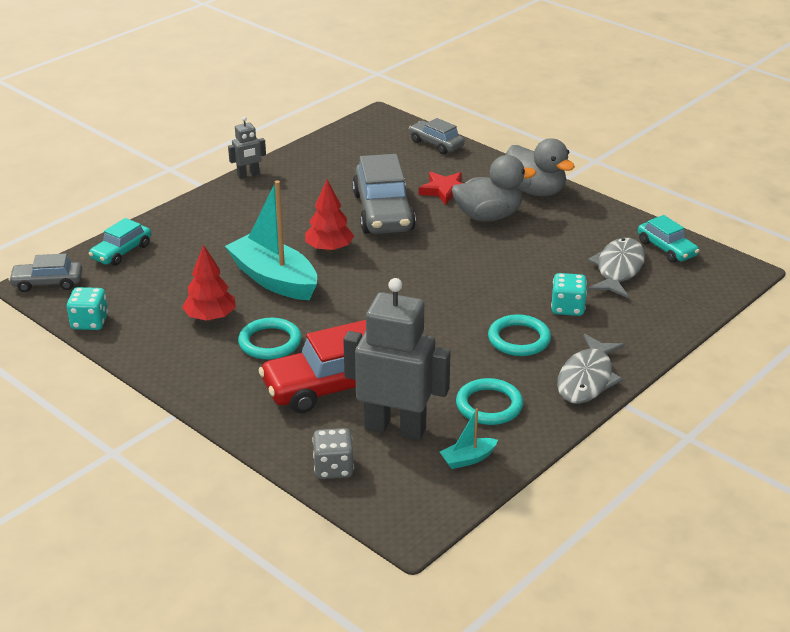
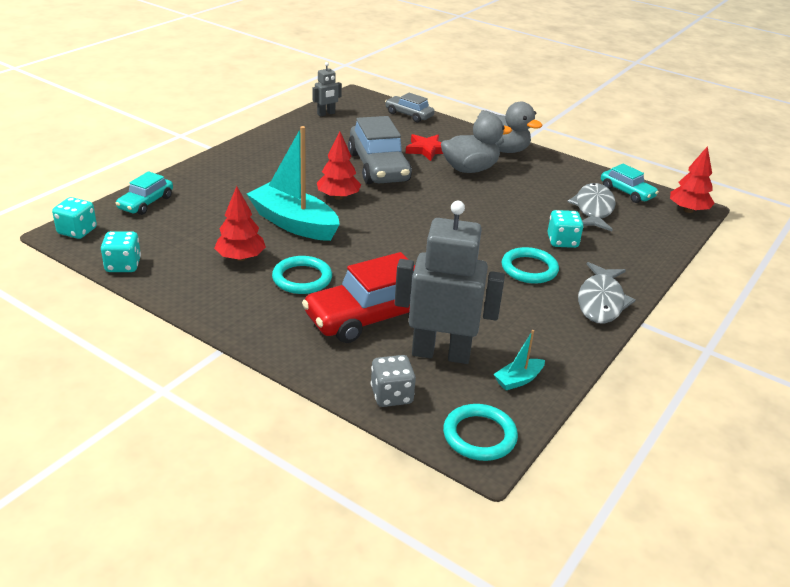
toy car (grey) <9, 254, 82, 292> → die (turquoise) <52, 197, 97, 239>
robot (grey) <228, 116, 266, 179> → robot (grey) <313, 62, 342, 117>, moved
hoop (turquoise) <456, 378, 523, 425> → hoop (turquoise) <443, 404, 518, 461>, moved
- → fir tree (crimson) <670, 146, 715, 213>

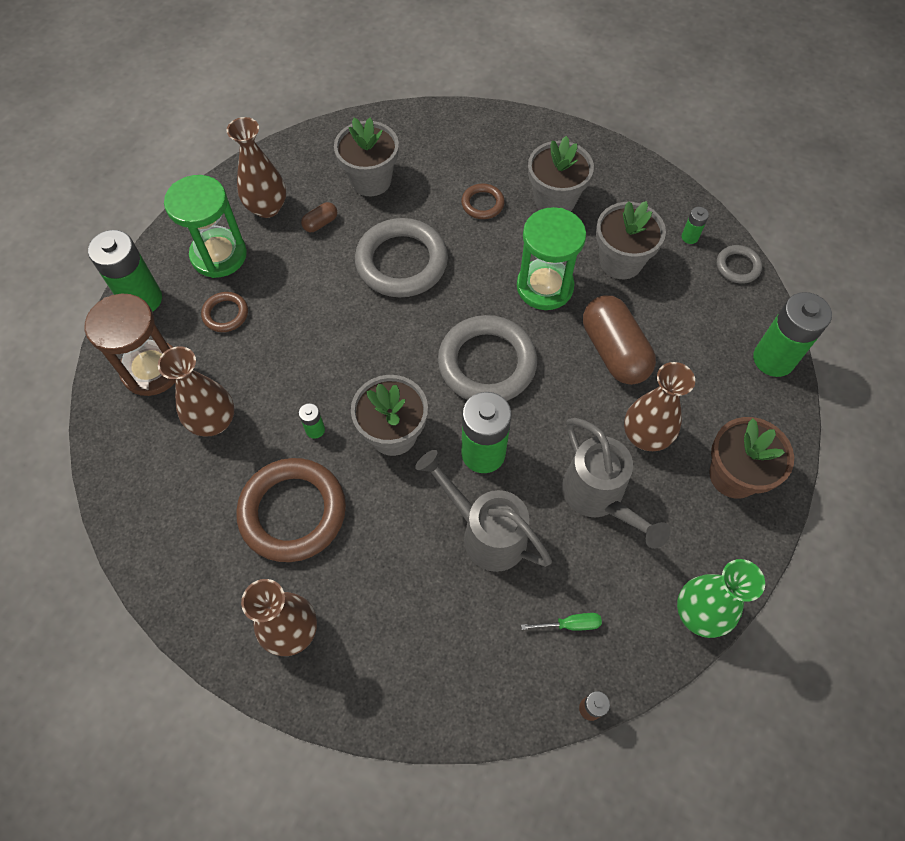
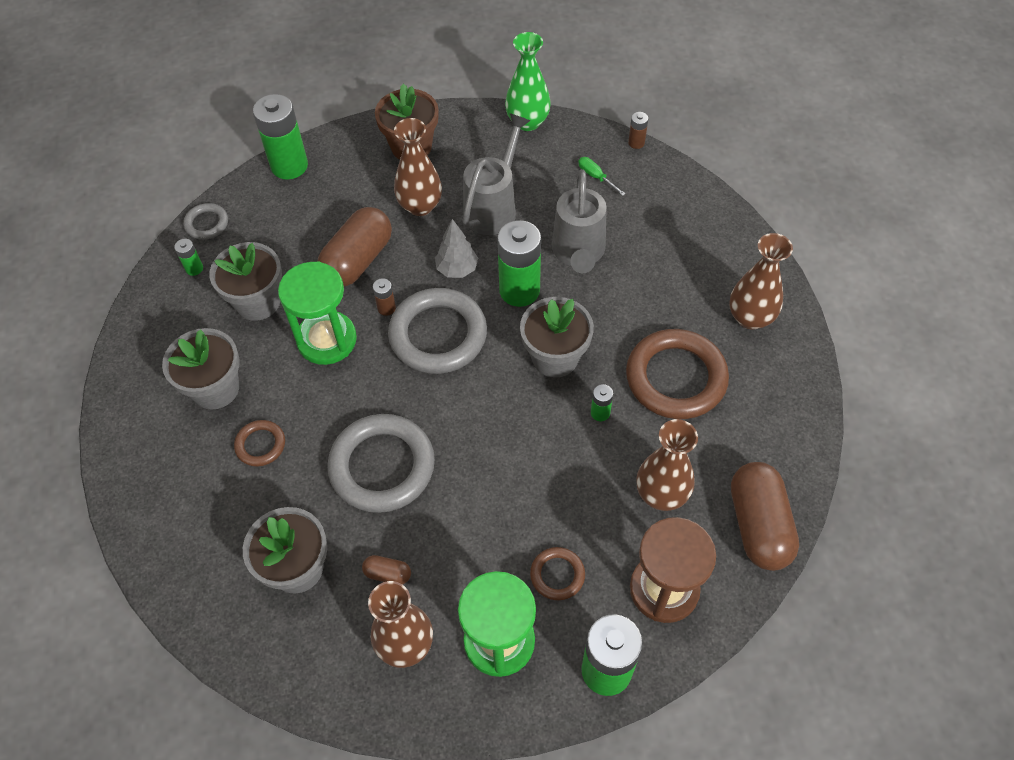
- → AA battery (dark brown) <373, 278, 396, 316>
- → fir tree (grey) <435, 219, 478, 278>
- → capsule (dark brown) <731, 462, 799, 571>

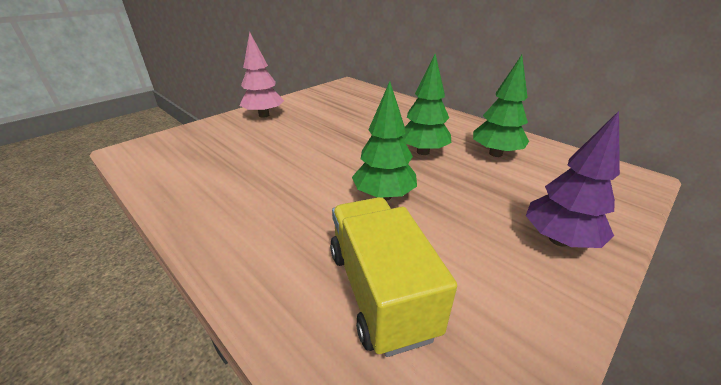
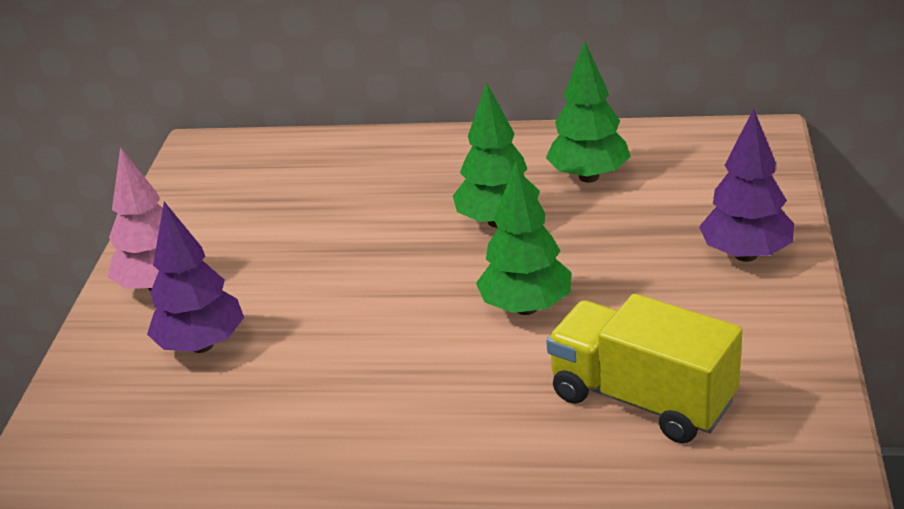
- → fir tree (royal purple) <147, 202, 244, 353>

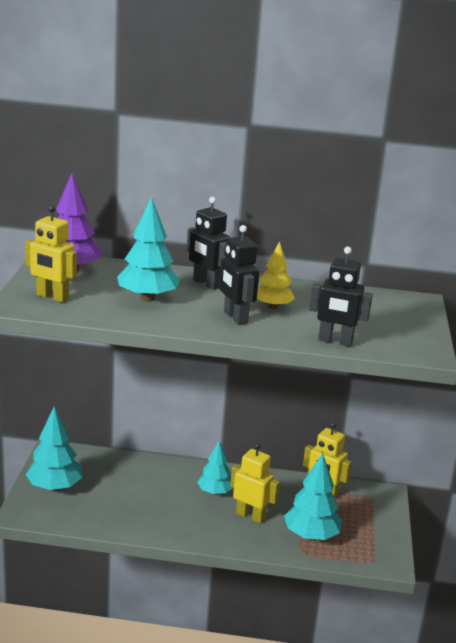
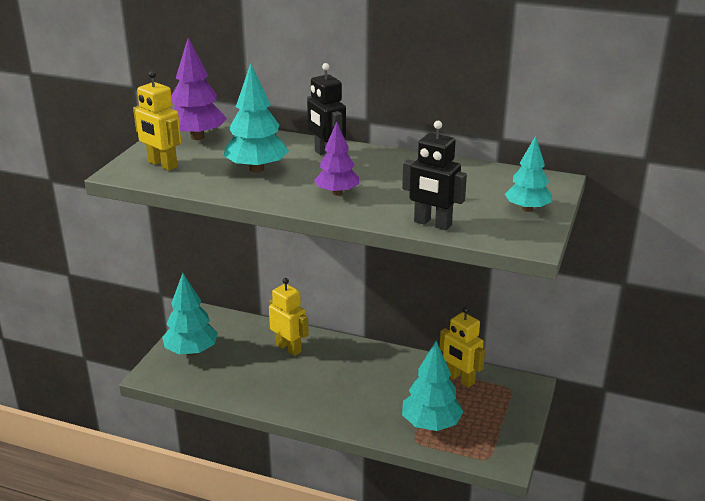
fir tree (turquoise) <197, 440, 233, 495> → fir tree (turquoise) <505, 136, 552, 212>, moved
robot (black) <219, 225, 259, 325> → fir tree (royal purple) <314, 122, 359, 196>
robot (bright yellow) <230, 443, 280, 524> → robot (bright yellow) <269, 278, 309, 356>, moved
fir tree (bright yellow) <257, 241, 295, 309> → -

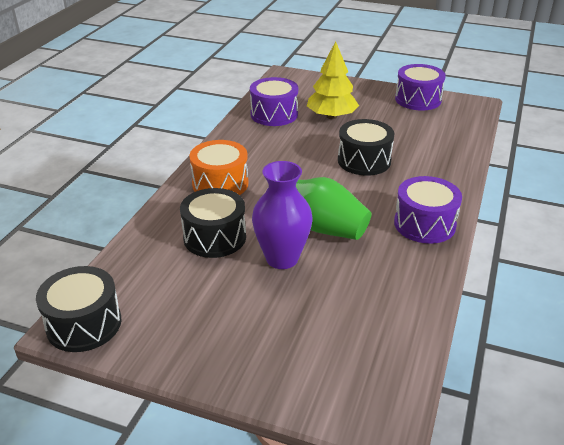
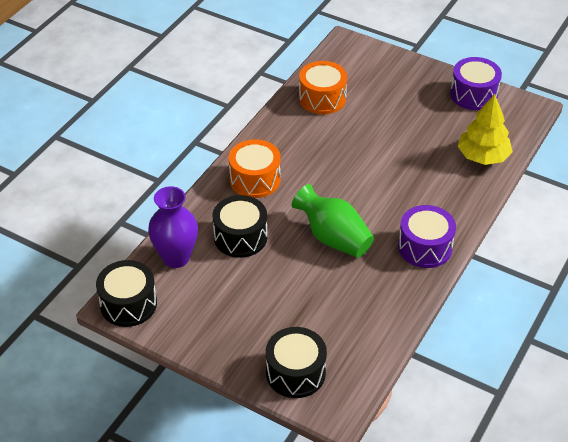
snare drum (royal purple) <250, 77, 298, 126> → snare drum (orange-coloured) <299, 61, 347, 114>
flower vase (royal purple) <252, 161, 313, 269> → flower vase (royal purple) <148, 186, 198, 268>, moved
fir tree (bright yellow) <307, 41, 359, 119> → fir tree (bright yellow) <458, 94, 513, 165>, moved
snare drum (black) <338, 119, 394, 176> → snare drum (black) <266, 327, 327, 398>, moved

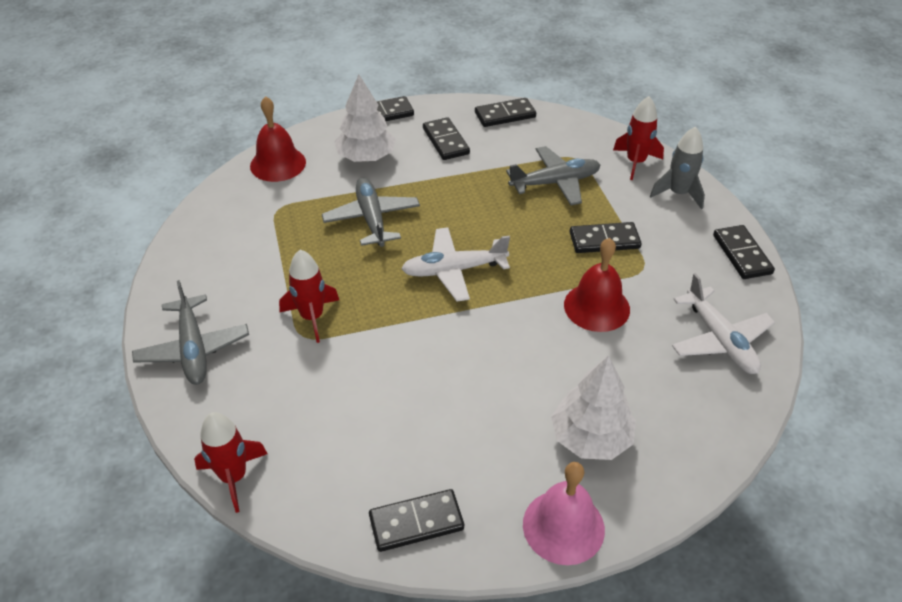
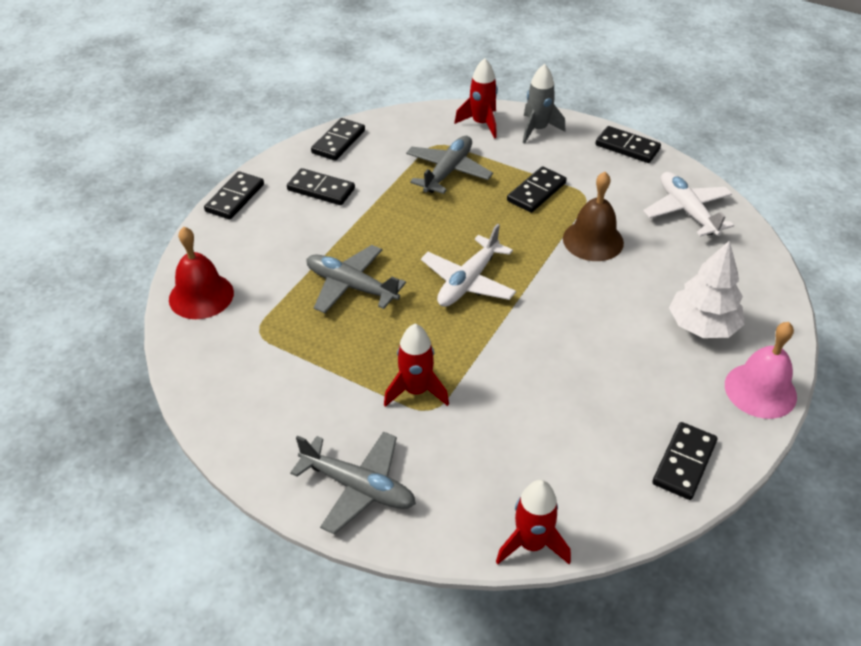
fir tree (snow-white) <334, 75, 396, 162> → -
hand bell (crimson) <564, 238, 630, 332> → hand bell (dark brown) <563, 172, 624, 261>
aeroplane (snow-white) <672, 273, 775, 374> → aeroplane (snow-white) <643, 172, 734, 237>, 135 degrees counterclockwise

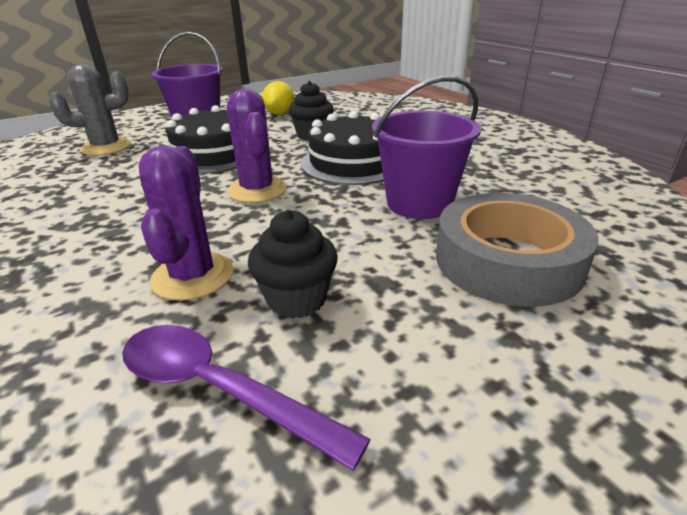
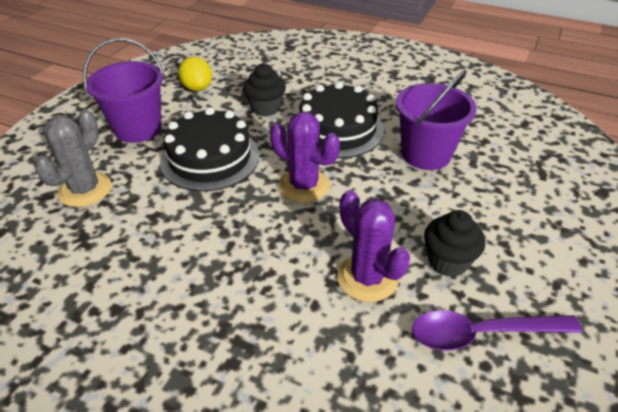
roll of tape (grey) <436, 193, 598, 307> → -

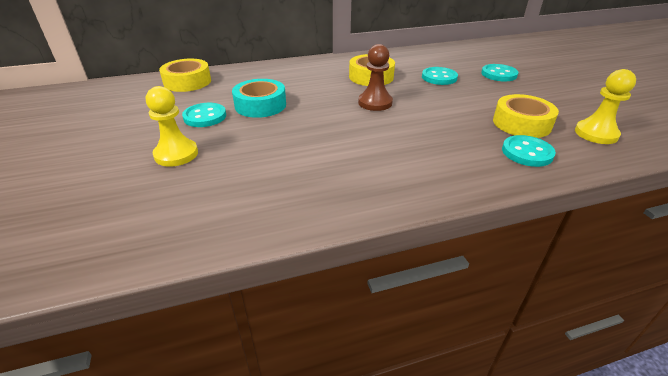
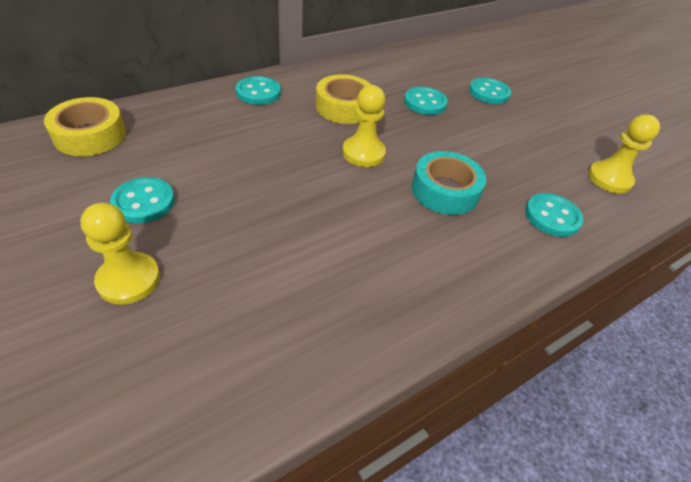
roll of tape (turquoise) <232, 79, 286, 118> → roll of tape (turquoise) <412, 151, 486, 215>, moved
chess pawn (dark brown) <358, 44, 393, 111> → chess pawn (bright yellow) <342, 85, 386, 167>
roll of tape (bright yellow) <493, 94, 559, 138> → -
- → sewing button (turquoise) <236, 76, 281, 105>

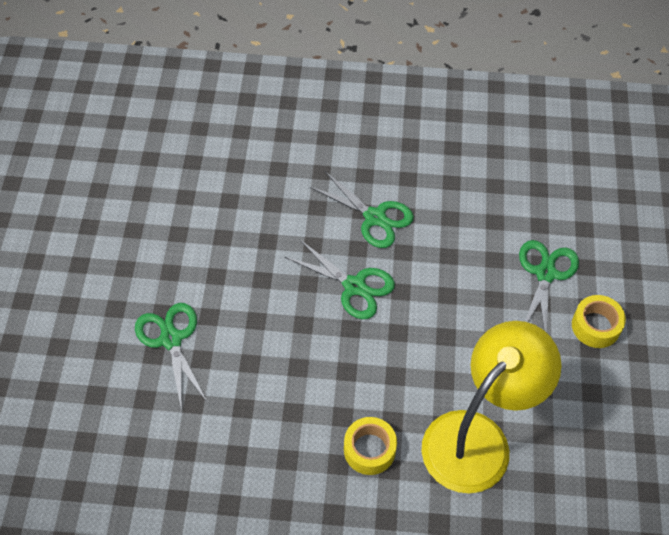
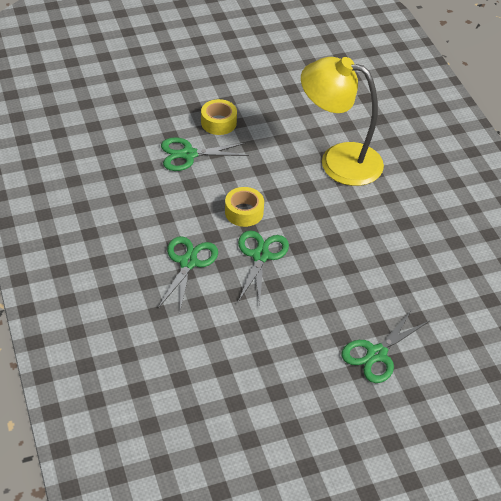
roll of tape (bright yellow) <344, 417, 397, 475> → roll of tape (bright yellow) <225, 187, 264, 227>, moved

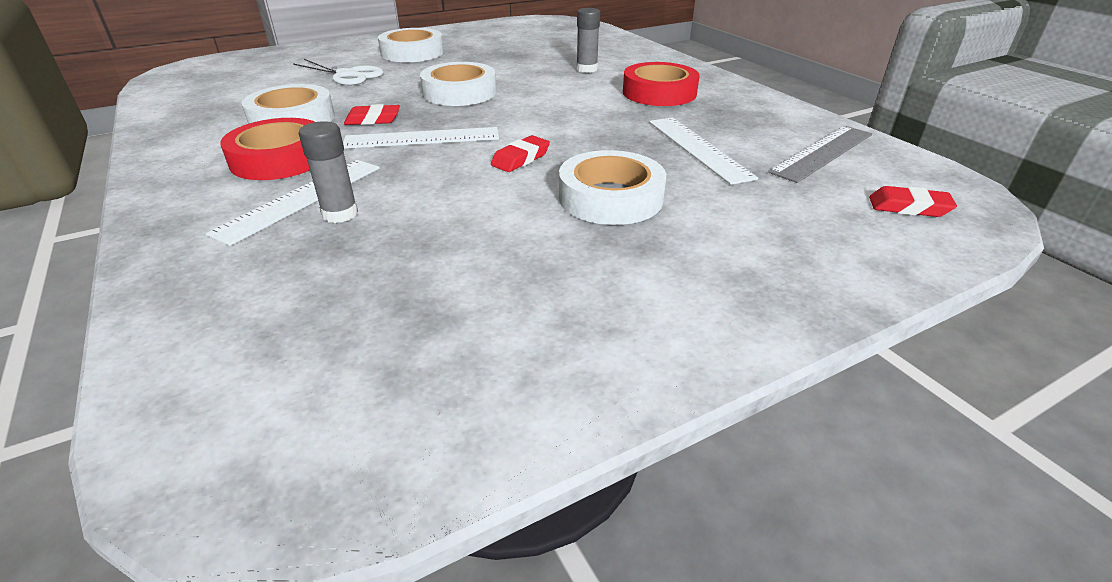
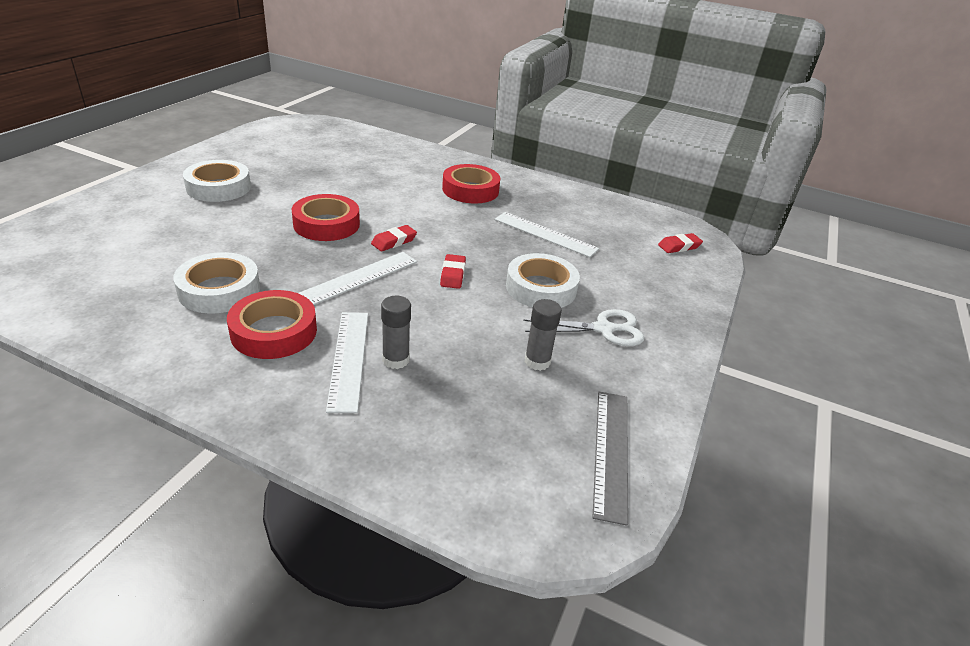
scissors (snow-white) <293, 59, 383, 85> → scissors (snow-white) <523, 309, 645, 346>, moved
pencil eraser (crimson) <344, 104, 400, 125> → pencil eraser (crimson) <371, 225, 417, 251>, moved
roll of tape (snow-white) <420, 62, 497, 106> → roll of tape (crimson) <292, 194, 360, 241>
glue (grey) <576, 8, 600, 73> → glue (grey) <525, 299, 562, 371>, moved
ruler (grey) <768, 126, 872, 183> → ruler (grey) <592, 392, 628, 526>, moved

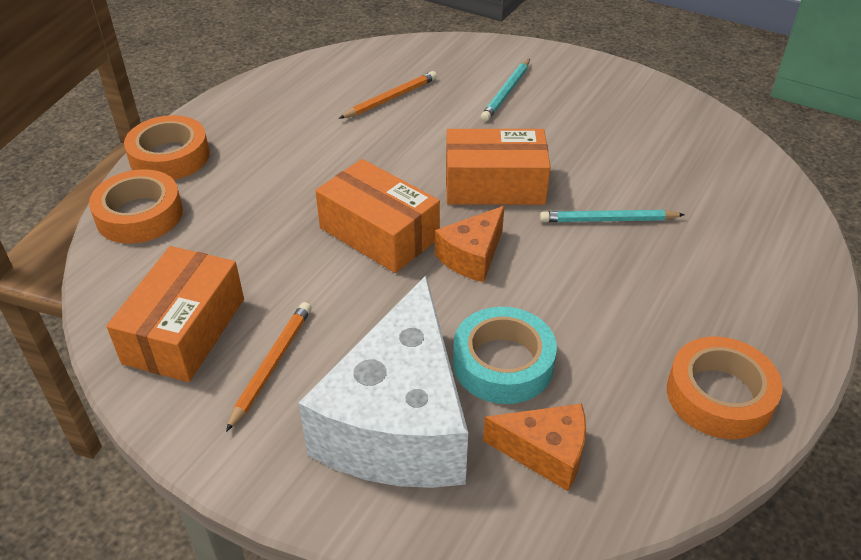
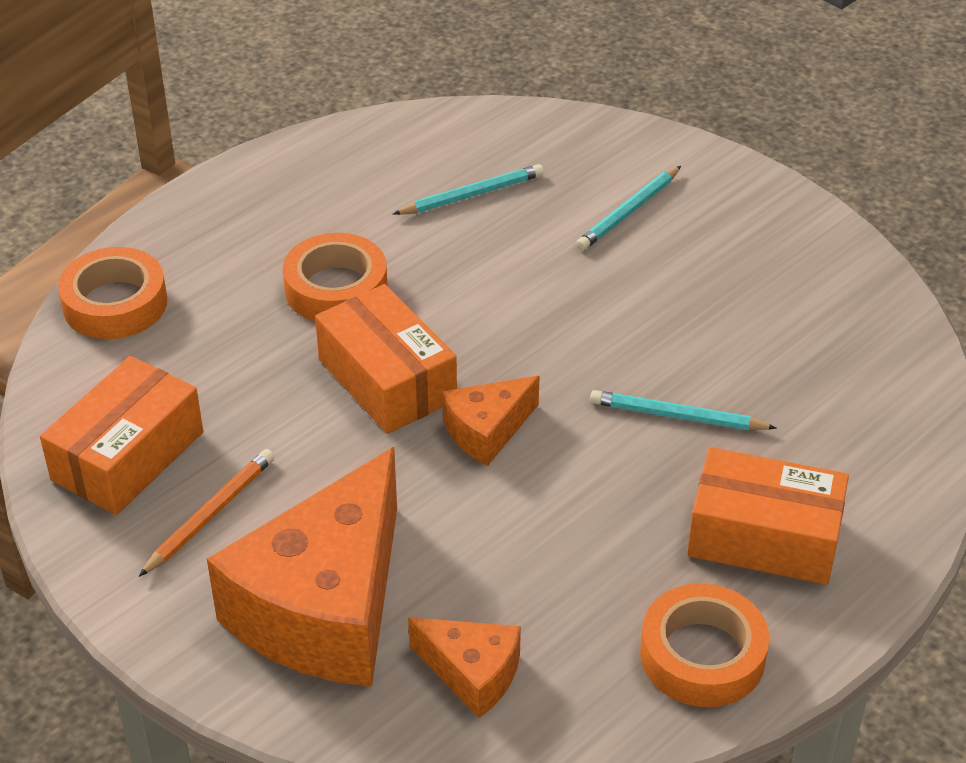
roll of tape (orange-coloured) <124, 115, 210, 180> → roll of tape (orange-coloured) <283, 233, 387, 322>, moved
cheese (snow-white) <298, 276, 468, 488> → cheese (orange-coloured) <207, 447, 397, 687>
pencil (orange-coloured) <339, 71, 437, 119> → pencil (turquoise) <393, 164, 544, 215>
package (orange-coloured) <446, 129, 550, 205> → package (orange-coloured) <687, 447, 849, 585>, moved
roll of tape (turquoise) <453, 307, 557, 404> → -

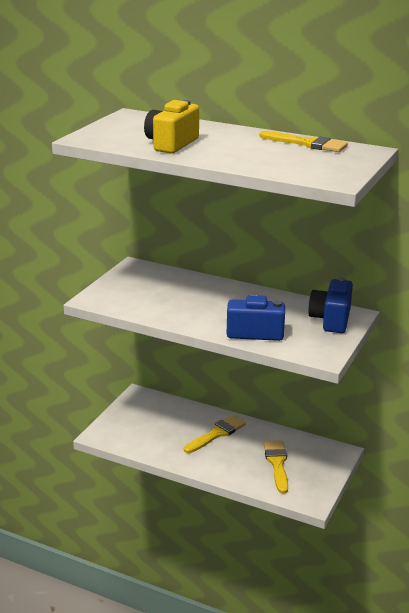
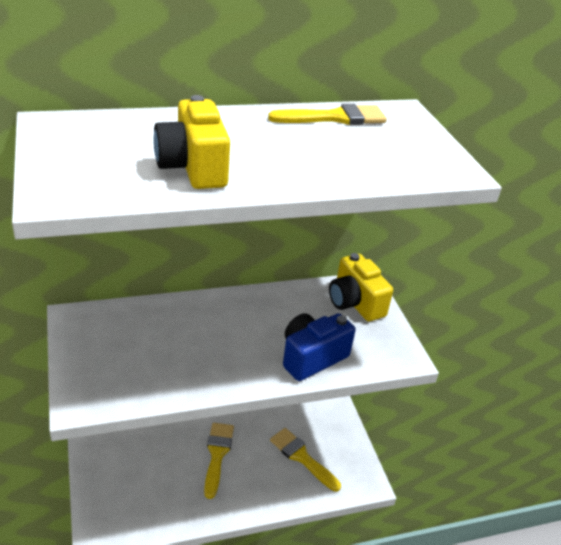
camera (blue) <308, 277, 353, 333> → camera (bright yellow) <329, 253, 393, 322>

